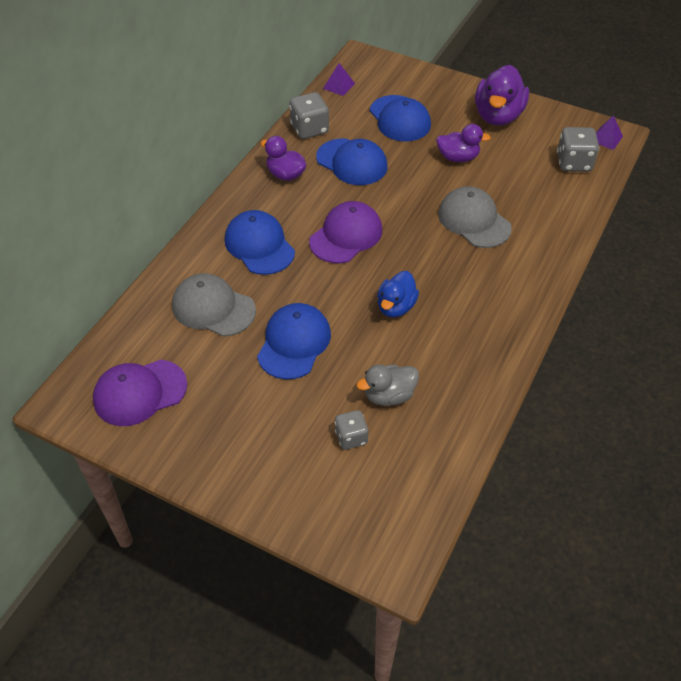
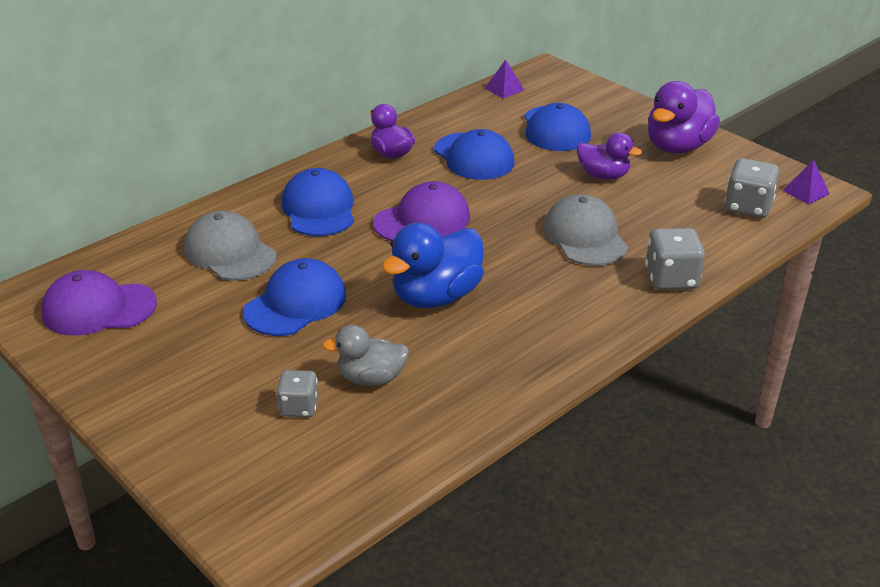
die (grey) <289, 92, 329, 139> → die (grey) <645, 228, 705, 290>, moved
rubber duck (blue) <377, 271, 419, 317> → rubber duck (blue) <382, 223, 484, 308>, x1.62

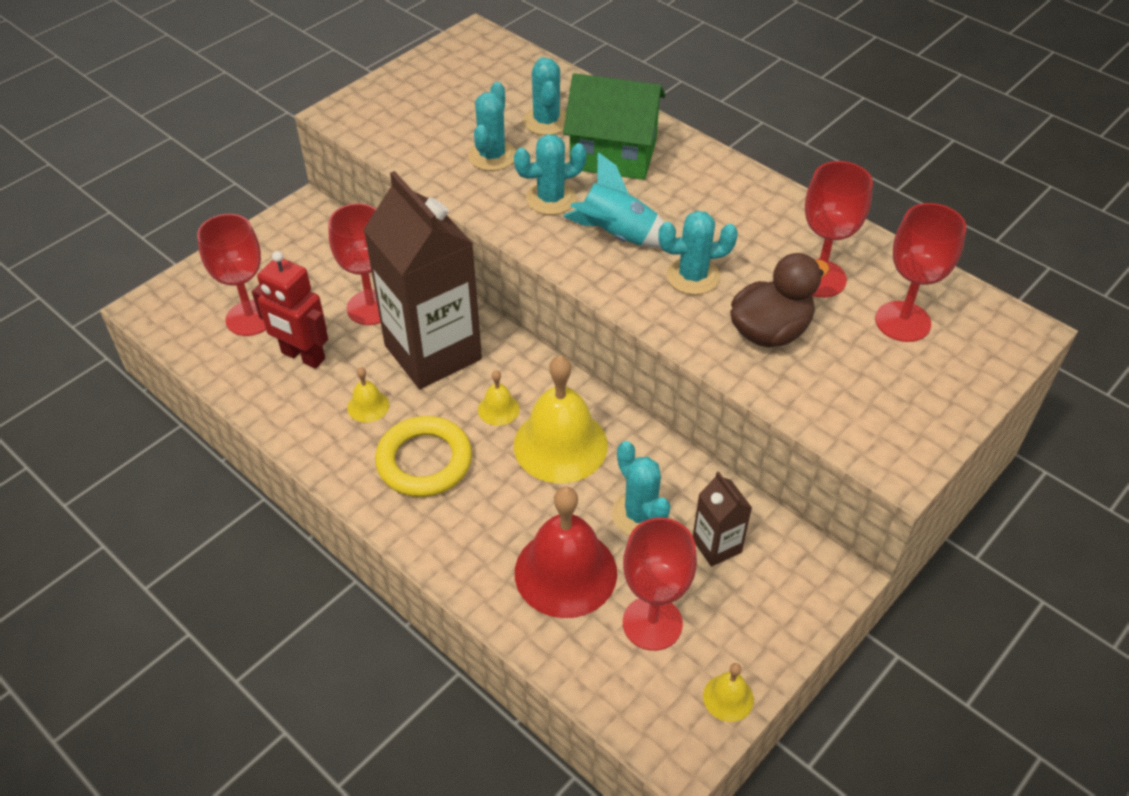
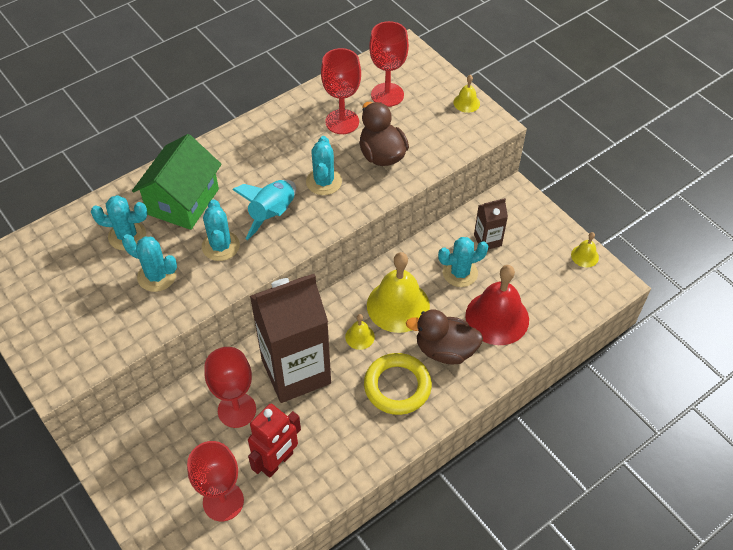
hand bell (bright yellow) <347, 367, 389, 423> → hand bell (bright yellow) <453, 75, 480, 113>, moved
goblet (crimson) <623, 518, 697, 651> → -
- → rubber duck (dark brown) <406, 310, 483, 365>

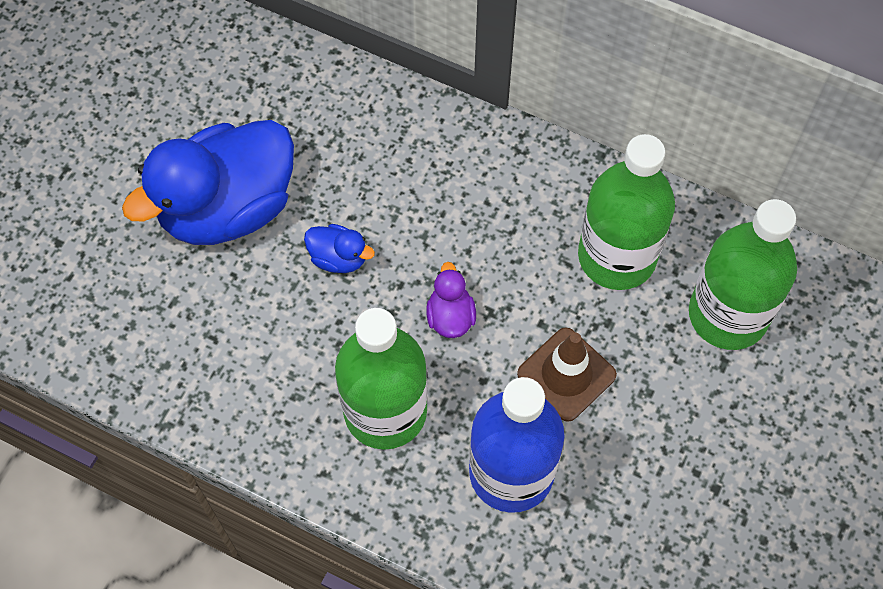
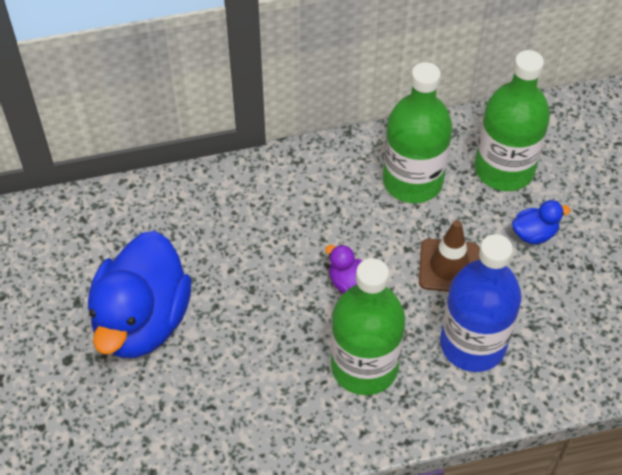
rubber duck (blue) <304, 224, 375, 273> → rubber duck (blue) <512, 200, 570, 244>, moved

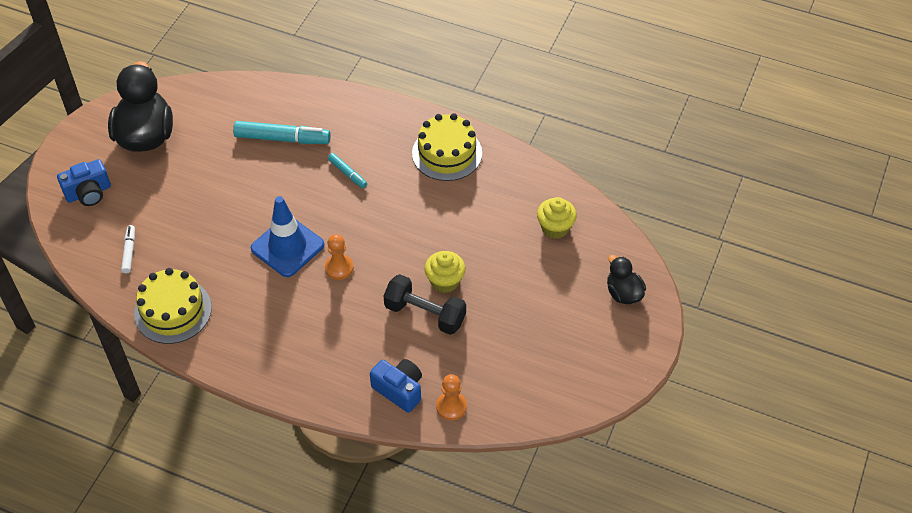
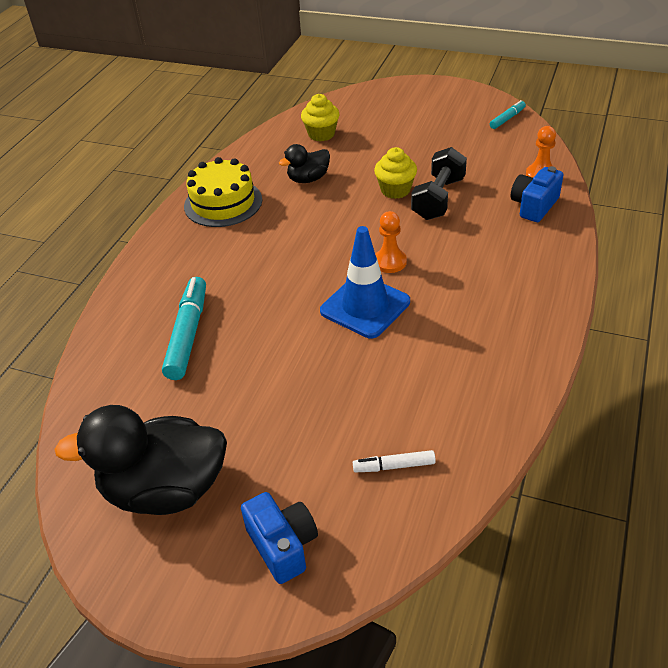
cake (bright yellow) <134, 268, 212, 344> → -
marker pen (turquoise) <328, 153, 367, 188> → marker pen (turquoise) <490, 100, 526, 129>, moved
rubber duck (black) <607, 255, 646, 304> → rubber duck (black) <279, 144, 330, 183>, moved

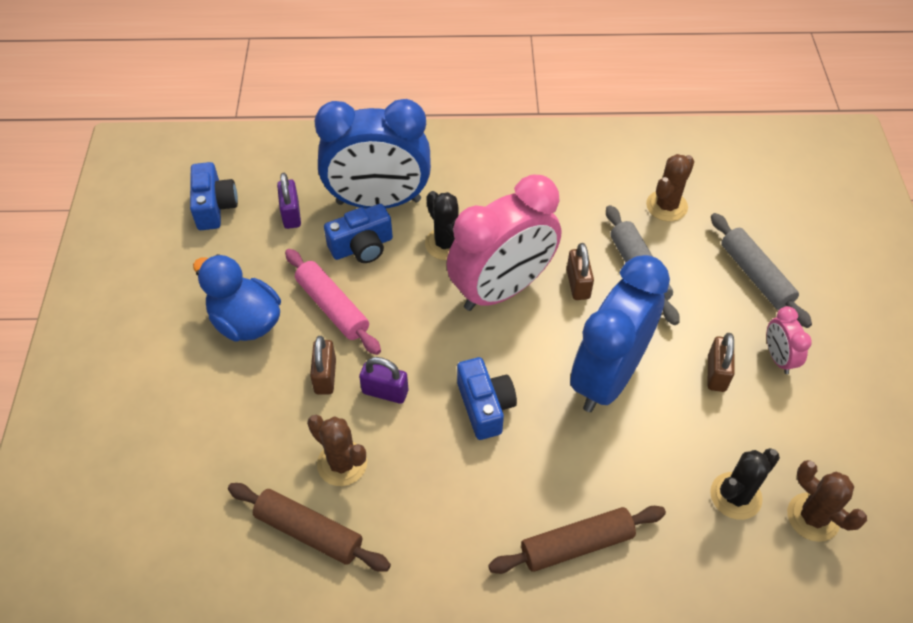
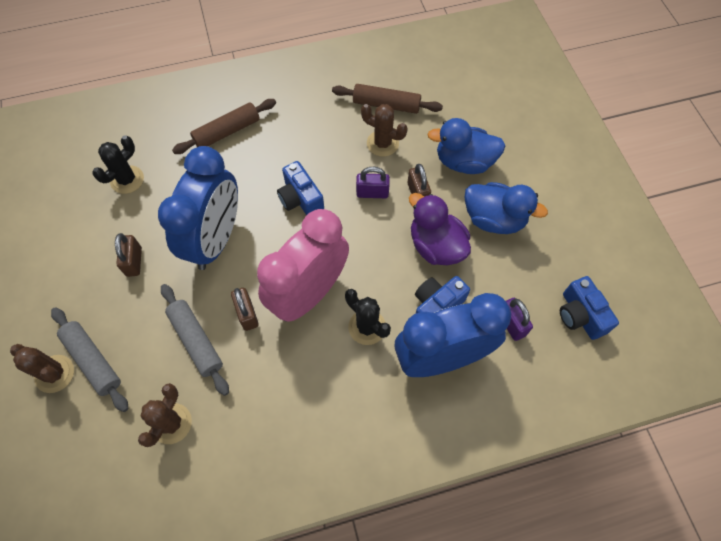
dough roller (rosy) <285, 249, 381, 355> → rubber duck (royal purple) <409, 193, 471, 265>
alarm clock (rosy) <767, 306, 812, 374> → -
prickly plant (dark brown) <787, 460, 867, 542> → prickly plant (dark brown) <10, 344, 74, 393>, moved
- → rubber duck (blue) <427, 118, 506, 174>

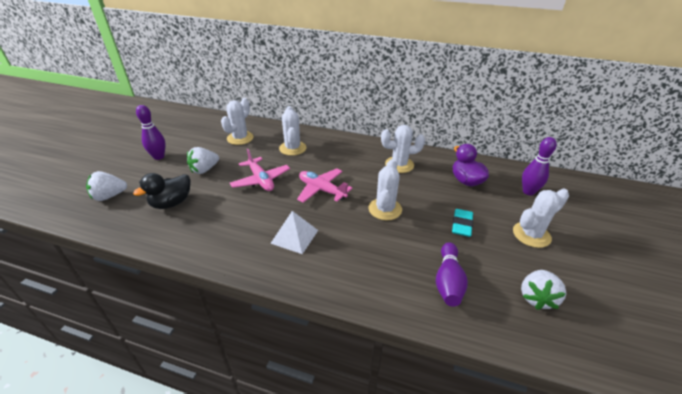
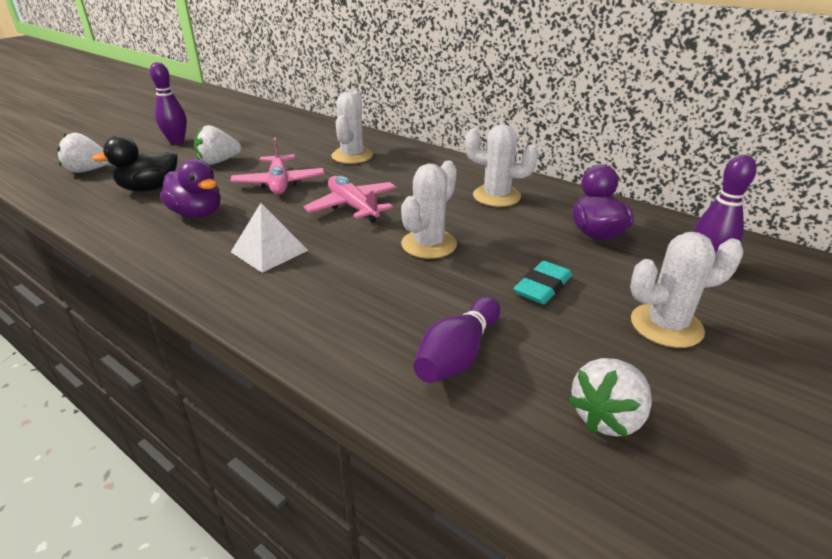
prickly plant (snow-white) <221, 98, 254, 145> → -
- → rubber duck (royal purple) <160, 159, 221, 218>

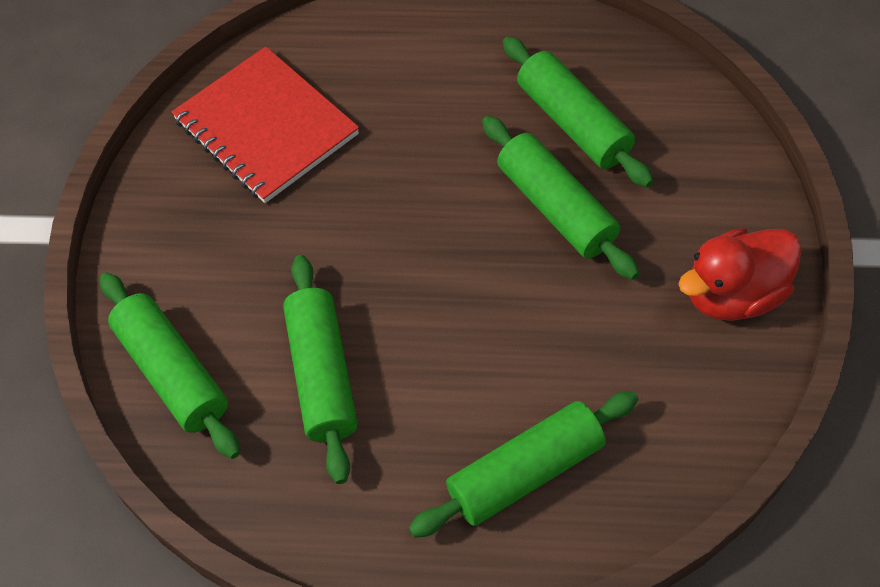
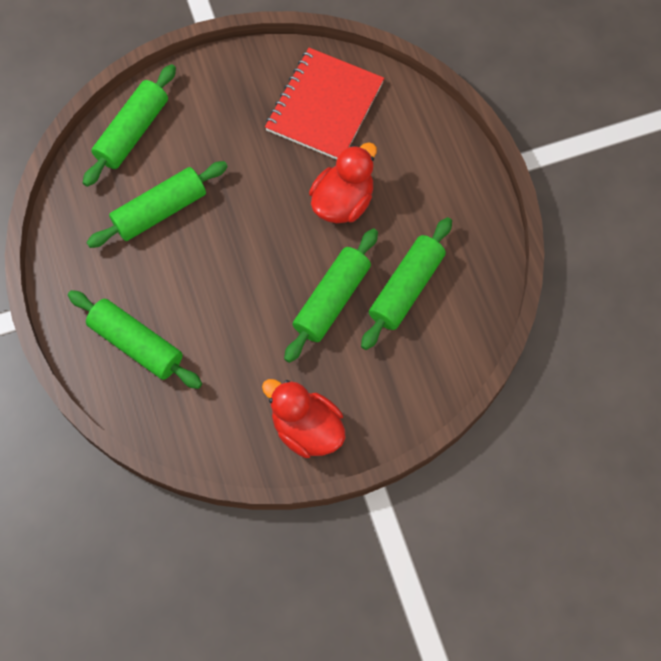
- → rubber duck (crimson) <309, 142, 377, 223>

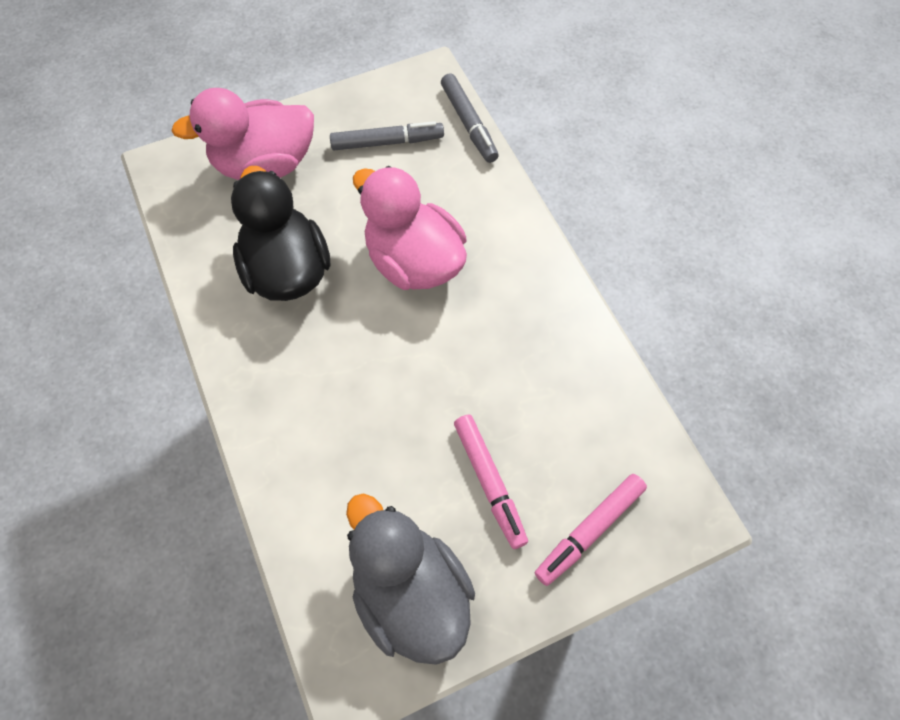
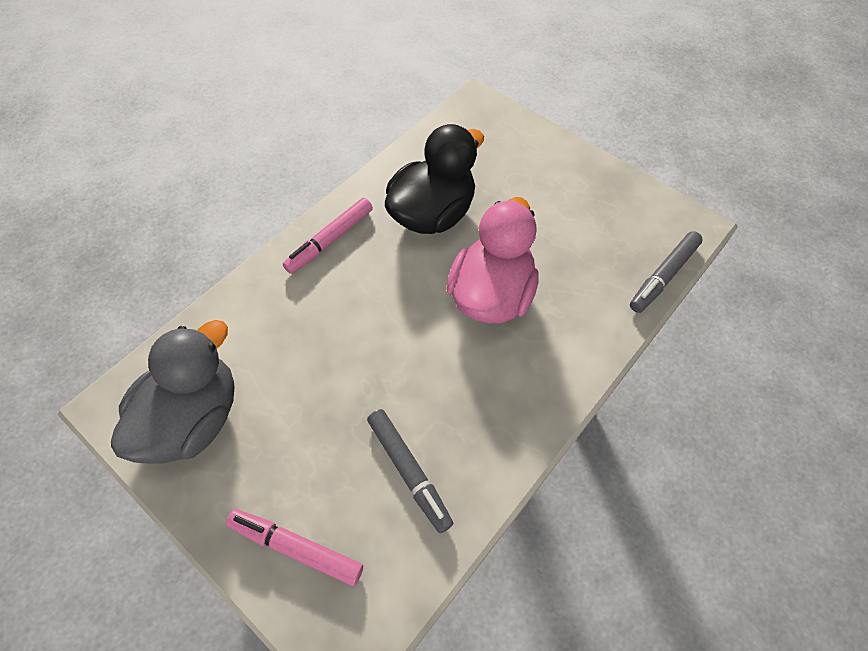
rubber duck (rosy) <171, 88, 314, 180> → -
marker pen (grey) <330, 121, 444, 150> → marker pen (grey) <367, 409, 453, 533>, moved
marker pen (rosy) <454, 415, 528, 549> → marker pen (rosy) <283, 198, 373, 274>, moved

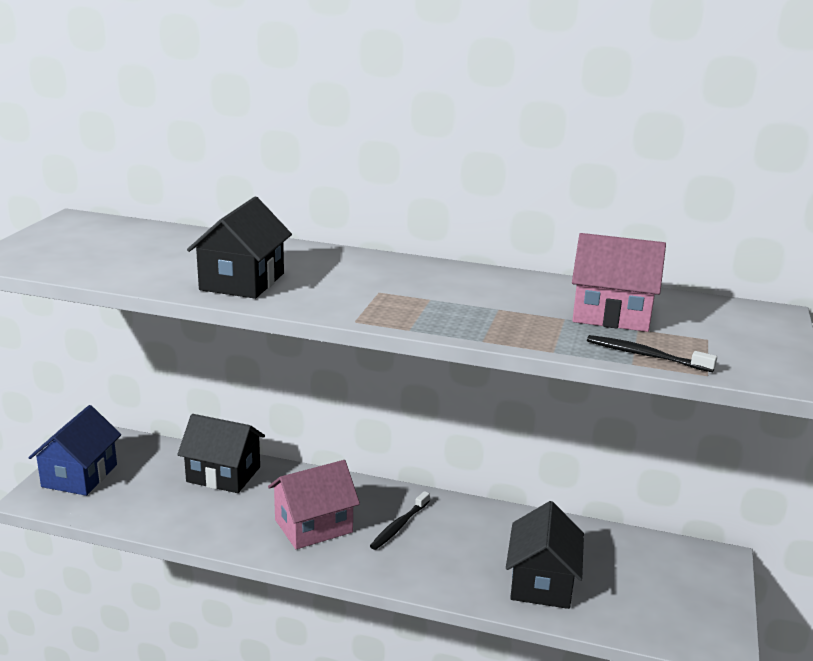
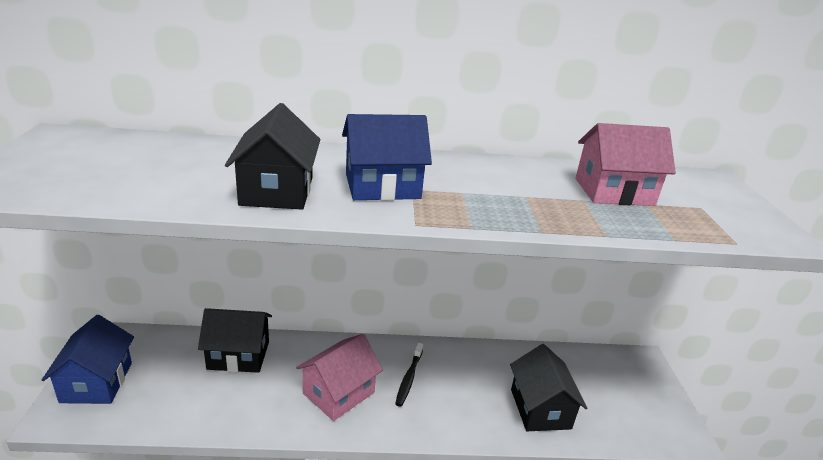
toothbrush (black) <587, 335, 717, 372> → -
- → toy house (blue) <342, 114, 432, 200>

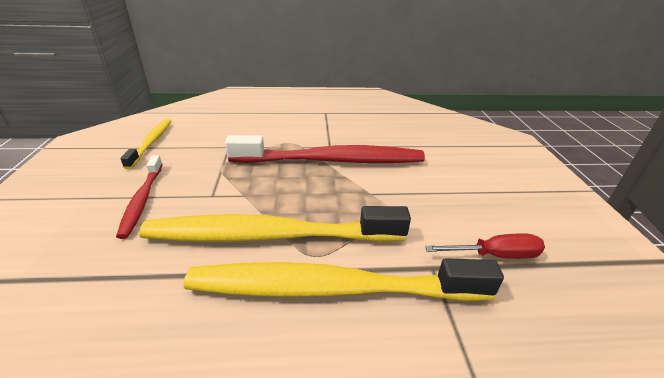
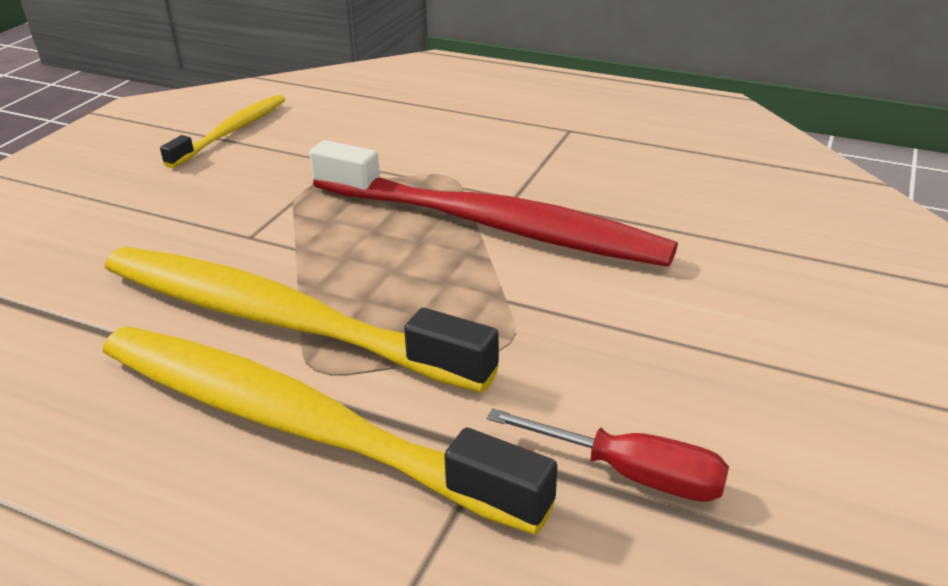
toothbrush (crimson) <116, 155, 163, 239> → -

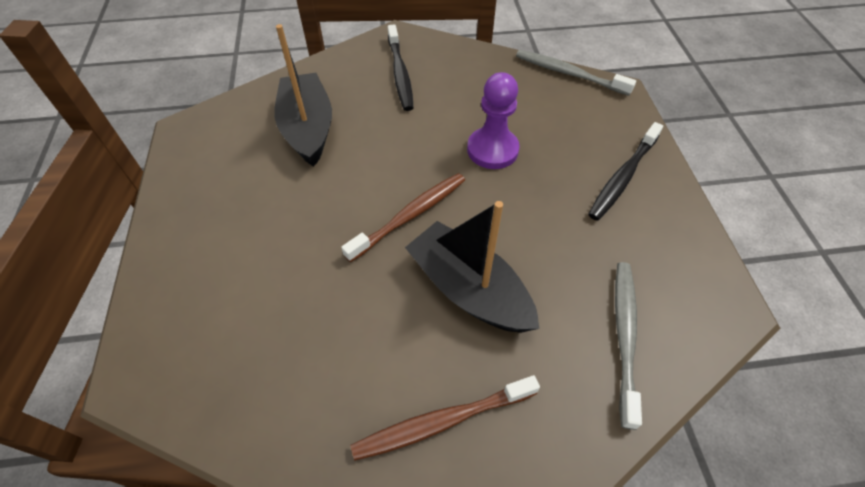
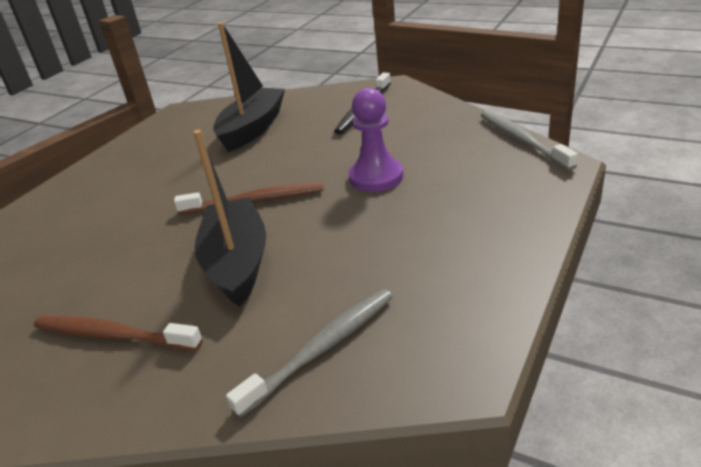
toothbrush (black) <588, 122, 663, 221> → -

